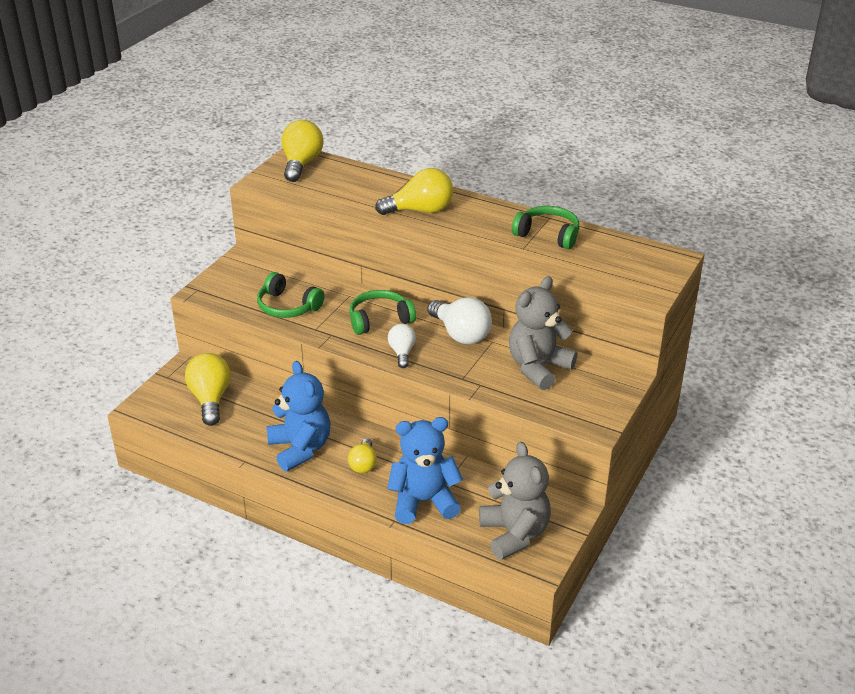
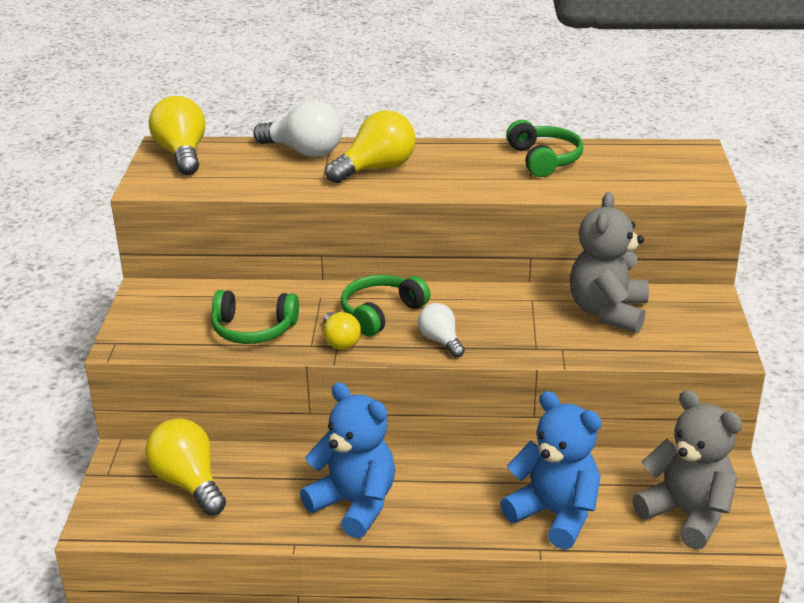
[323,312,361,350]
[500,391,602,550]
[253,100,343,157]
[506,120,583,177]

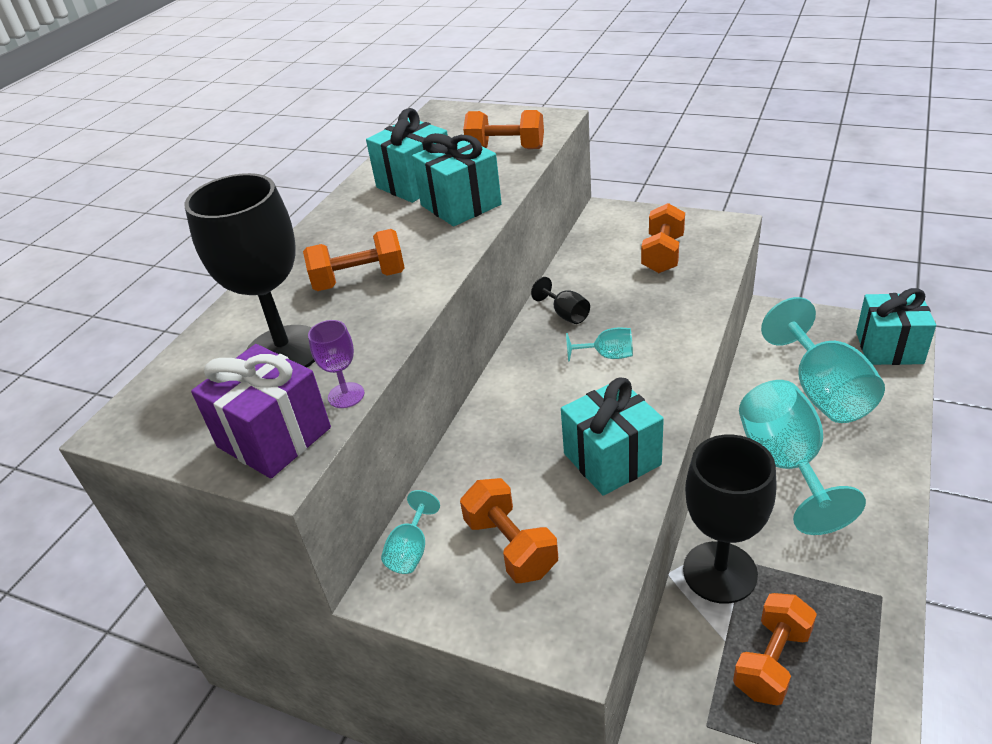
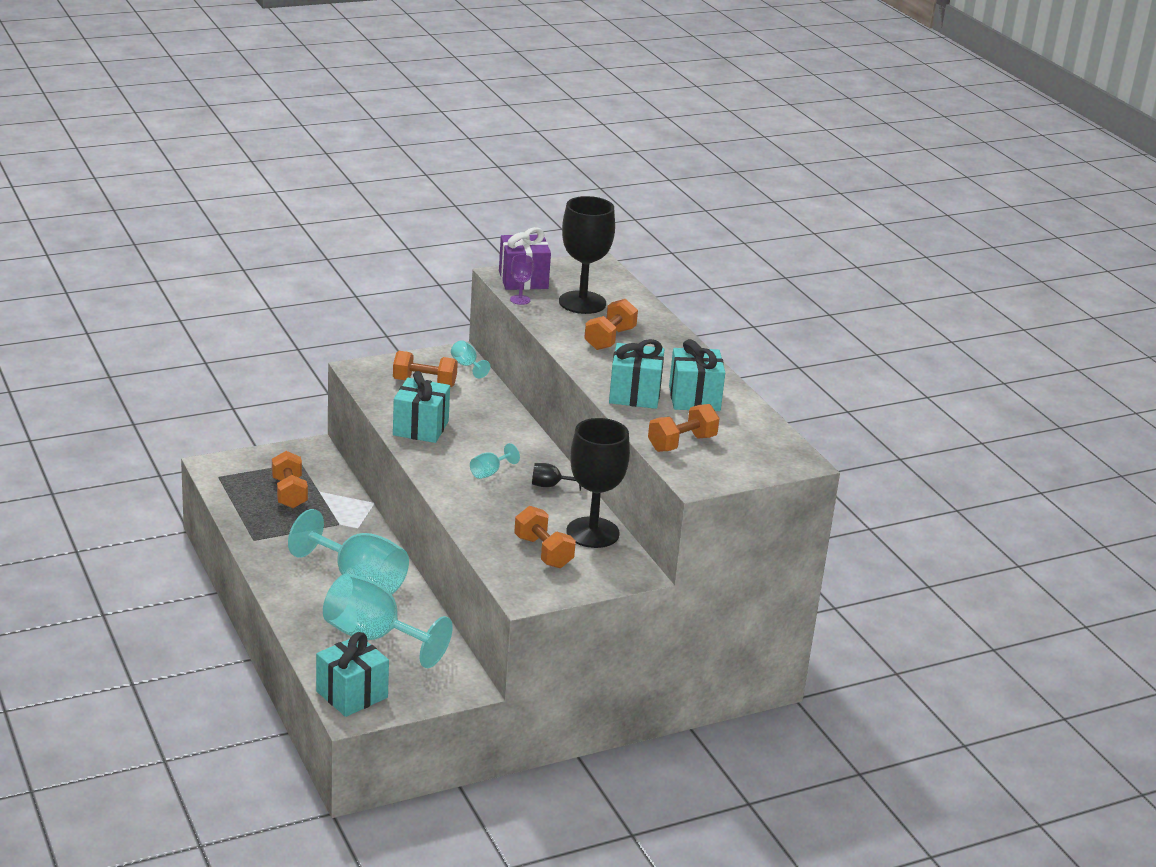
[566,418,630,548]

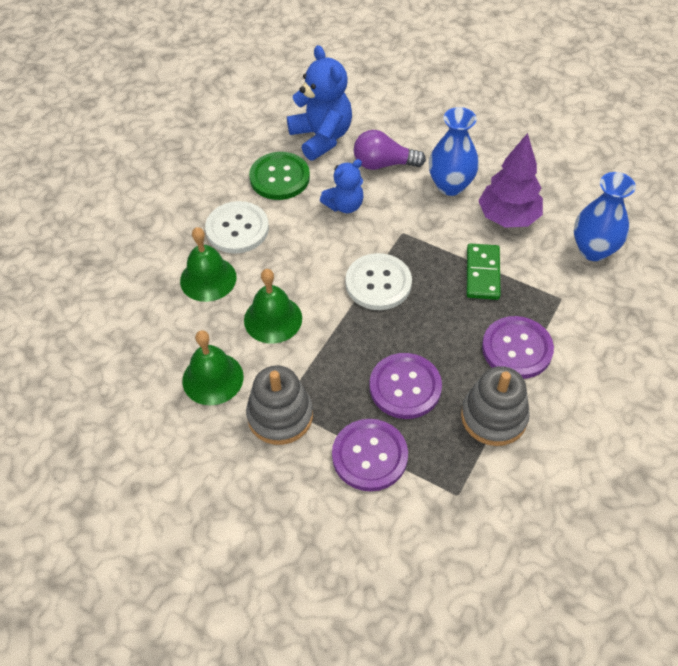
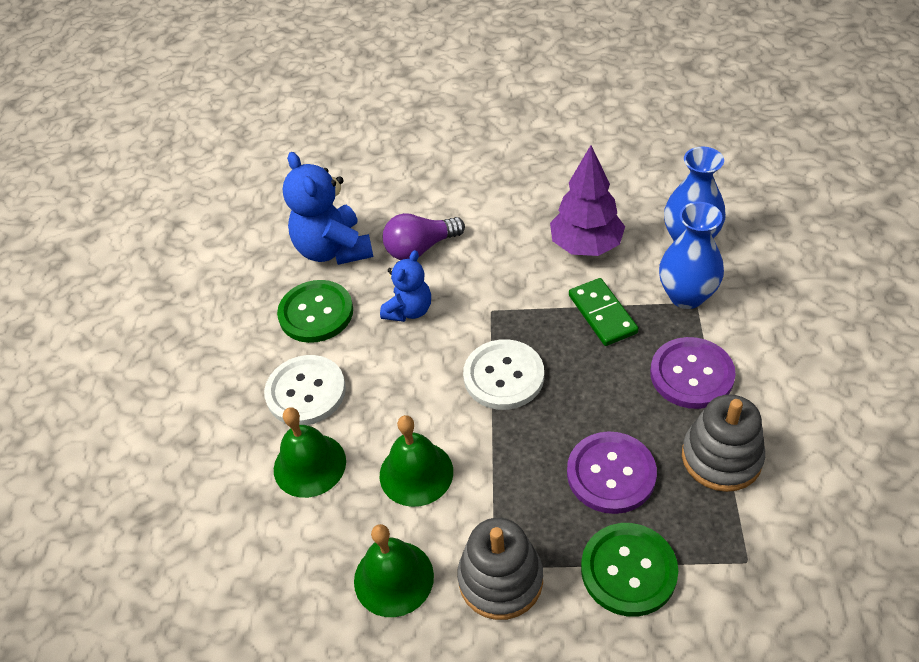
[283,152,373,265]
[581,523,678,617]
[659,202,724,309]

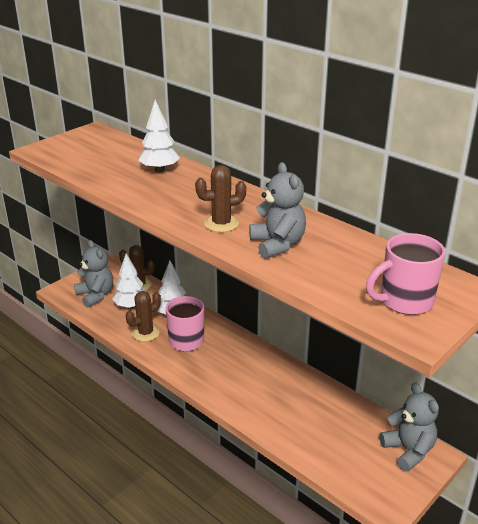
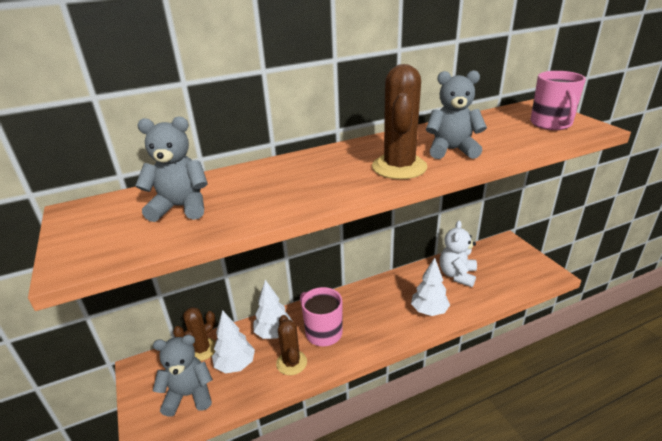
[411,258,450,316]
[372,64,427,179]
[135,116,208,222]
[440,220,477,287]

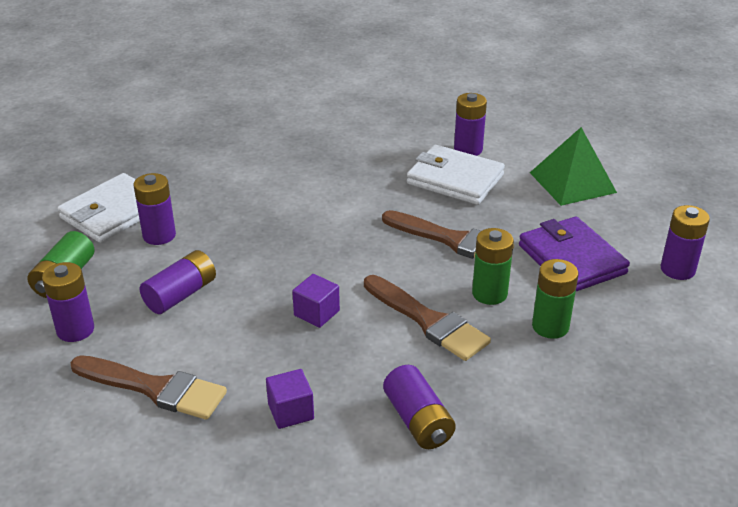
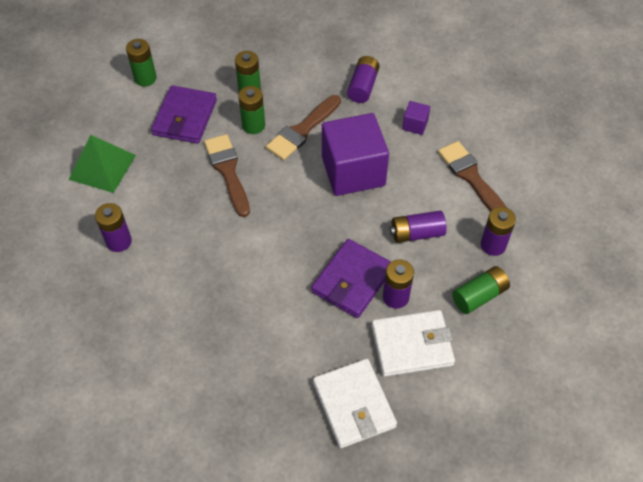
[322,113,389,196]
[266,95,341,160]
[313,359,397,448]
[126,39,157,87]
[311,239,391,318]

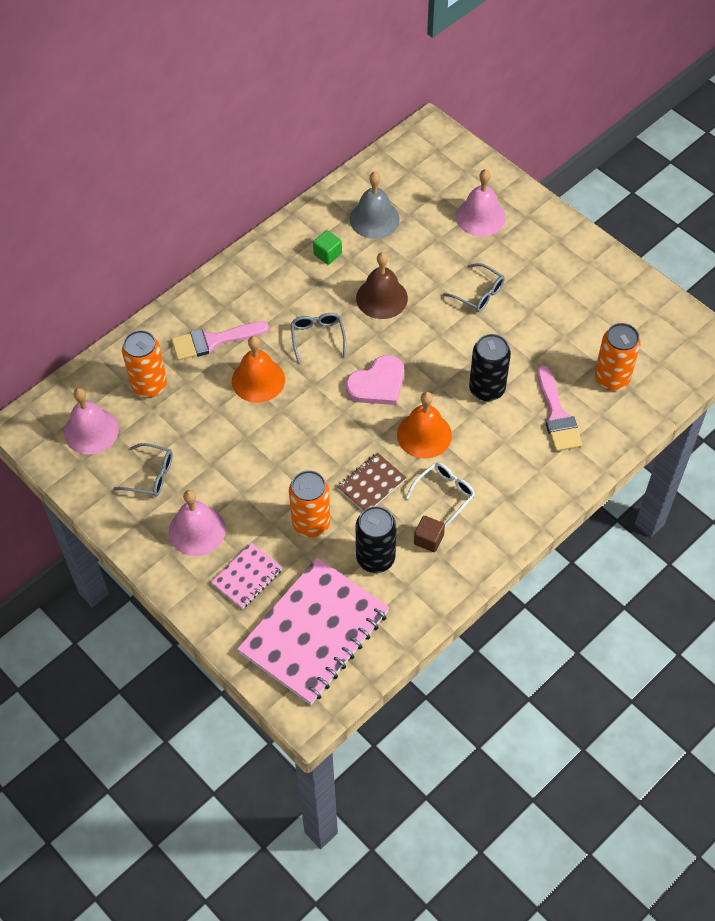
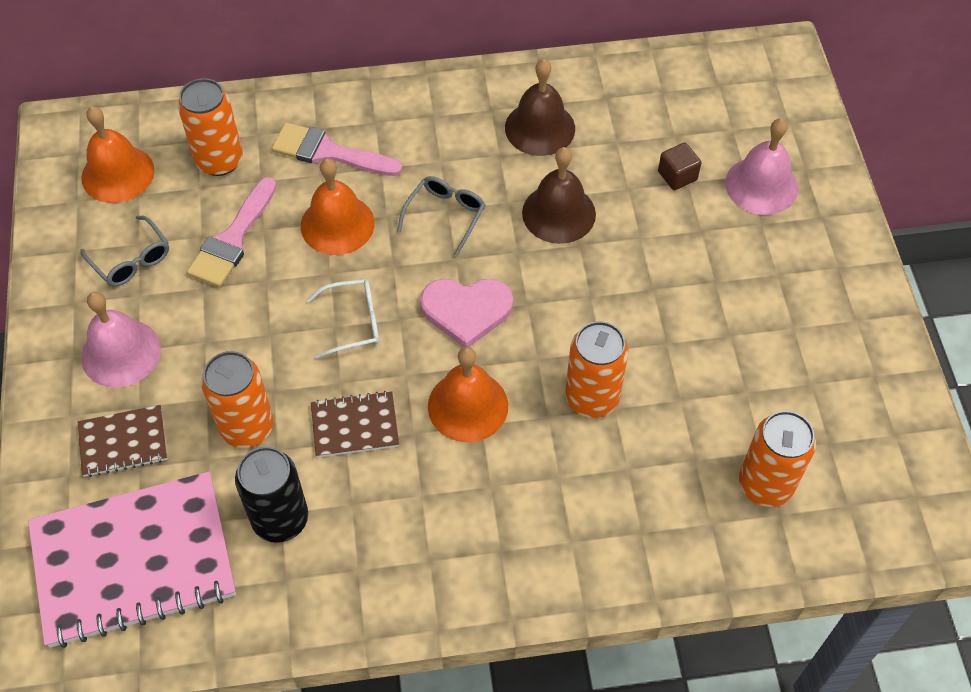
[81,106,154,203]
[78,405,167,477]
[505,59,575,156]
[350,172,400,239] (first image)
[307,279,379,359]
[658,143,701,190]
[443,263,505,312] (first image)
[565,321,629,418]
[187,177,277,287]

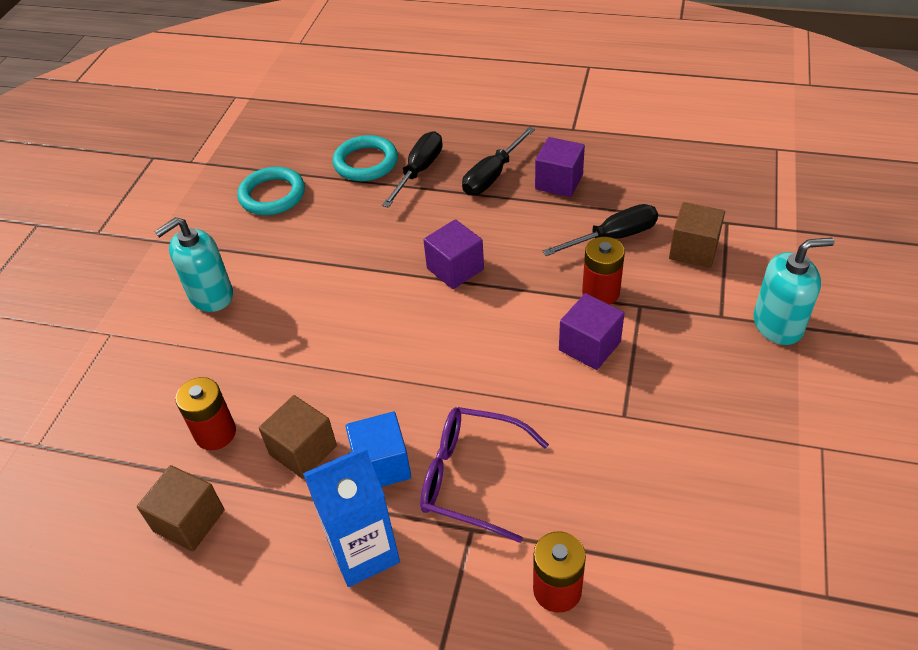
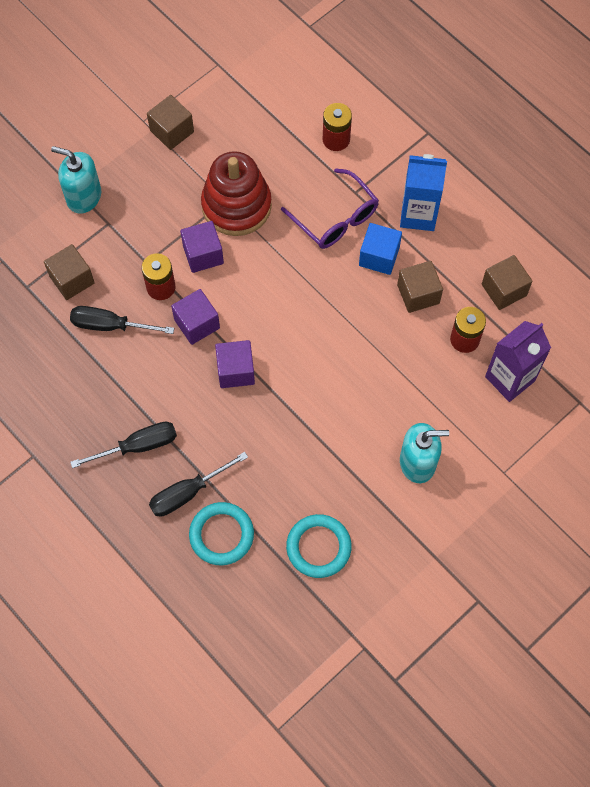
[171,289,220,345]
[147,95,194,150]
[201,151,272,236]
[485,321,551,402]

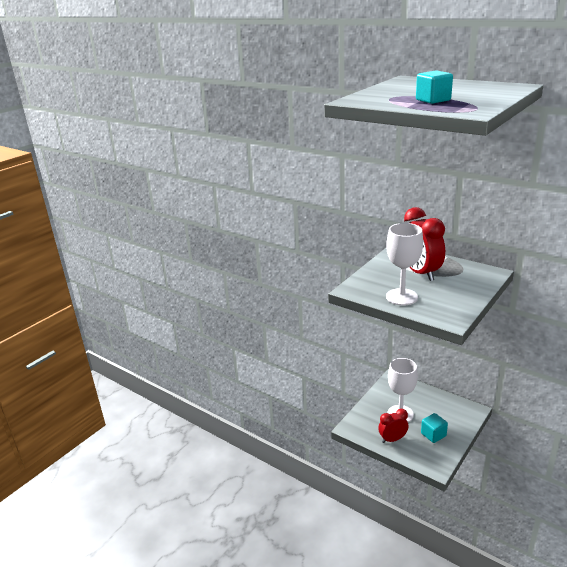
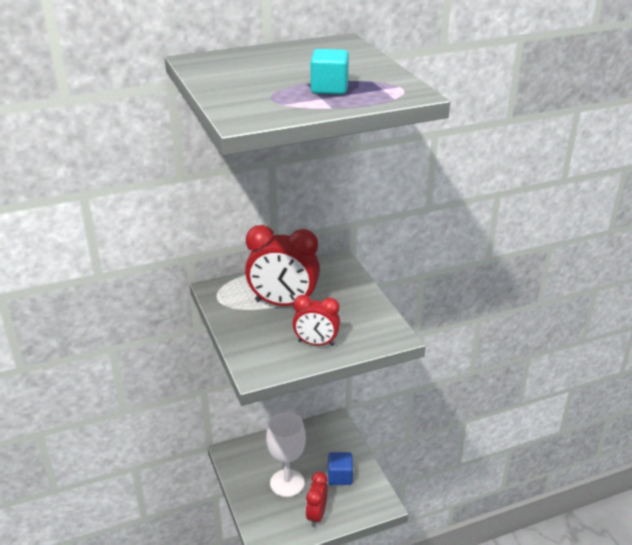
[293,295,340,346]
[328,452,353,485]

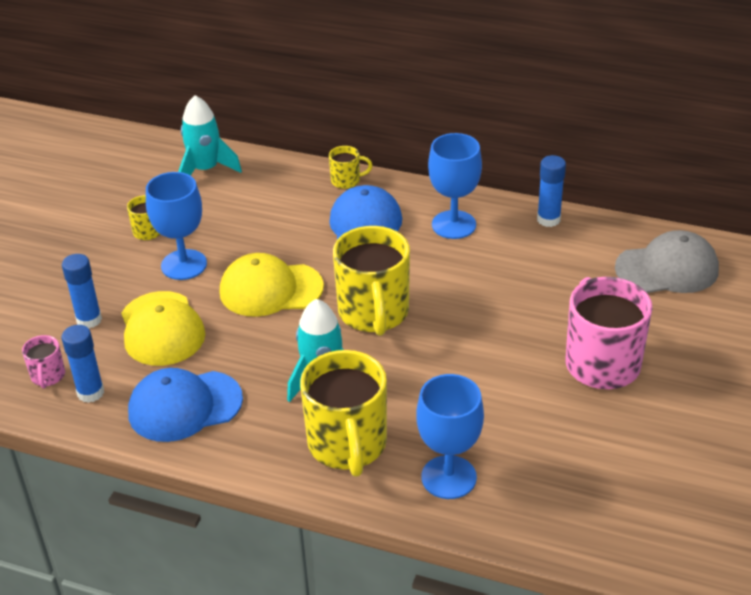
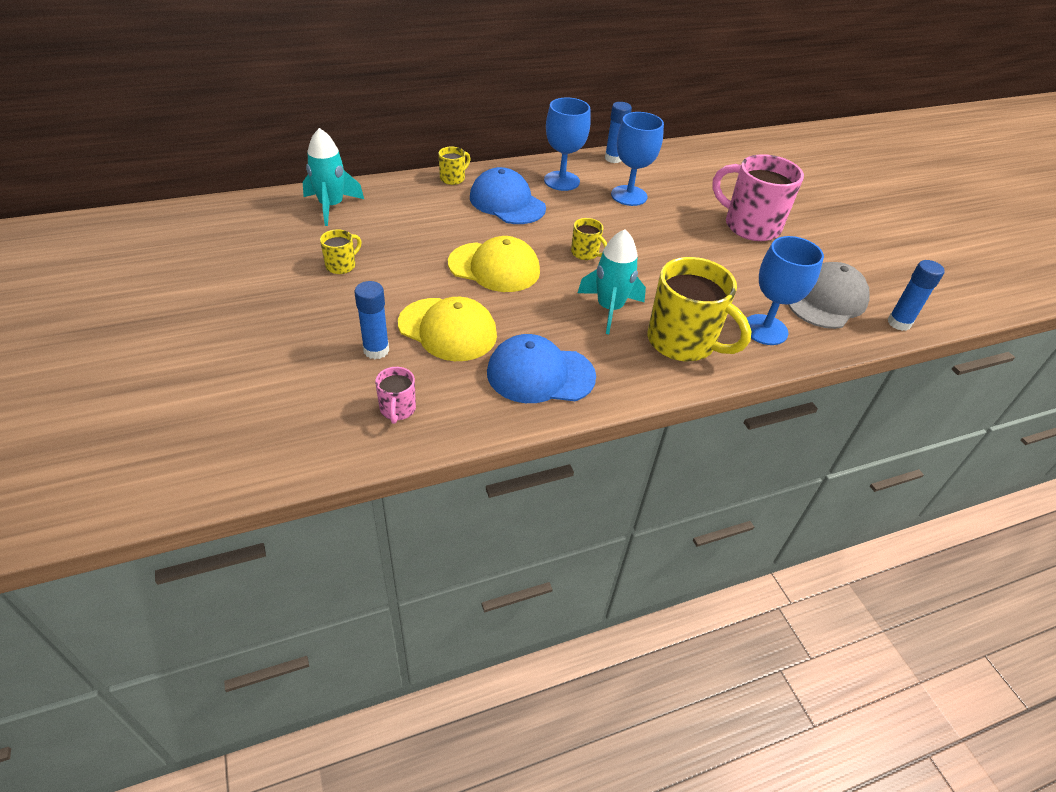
[375,367,416,424]
[888,260,945,331]
[487,334,596,403]
[611,112,664,206]
[448,236,540,292]
[571,218,607,260]
[788,262,870,329]

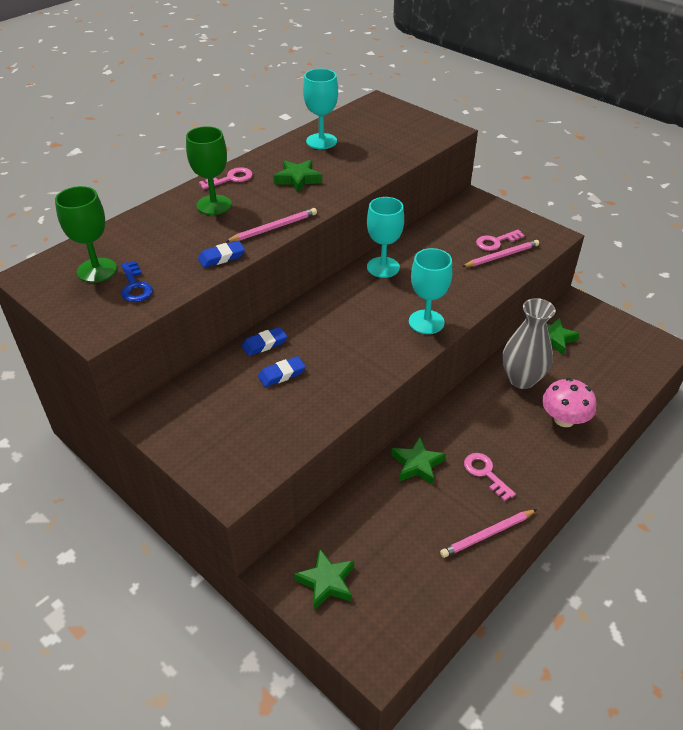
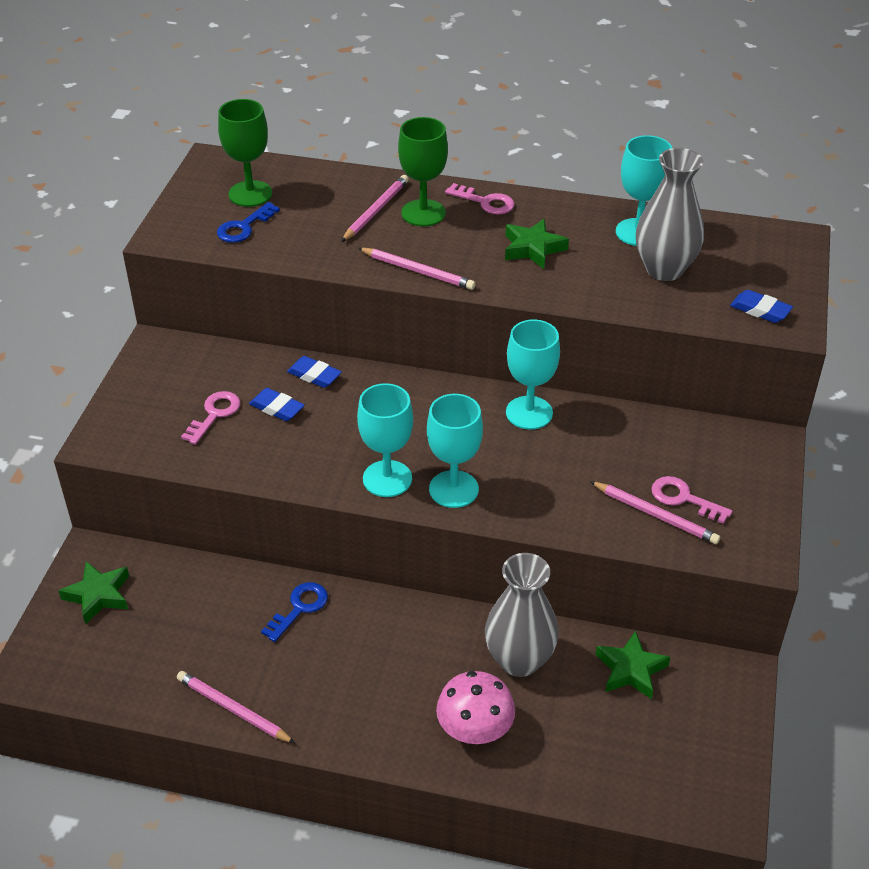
[730,290,793,323]
[261,582,328,642]
[181,391,241,445]
[341,175,409,242]
[357,383,413,497]
[636,148,704,281]

